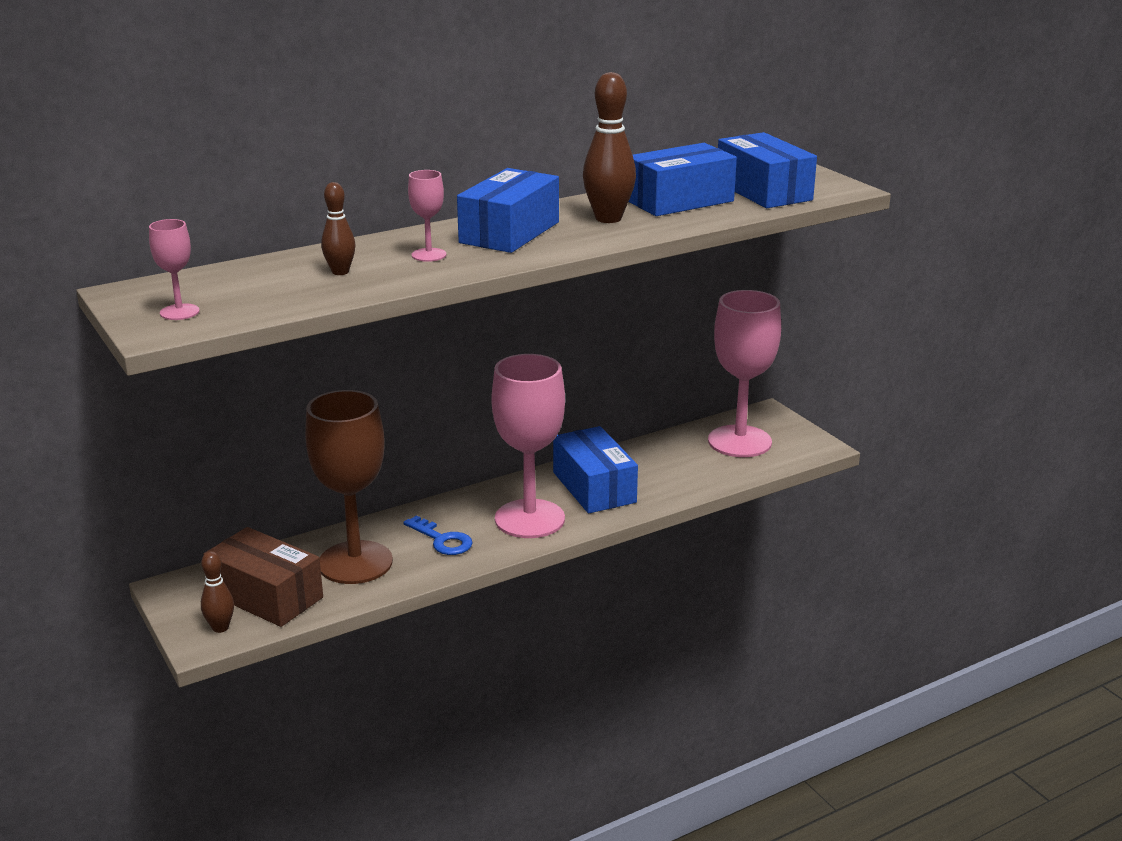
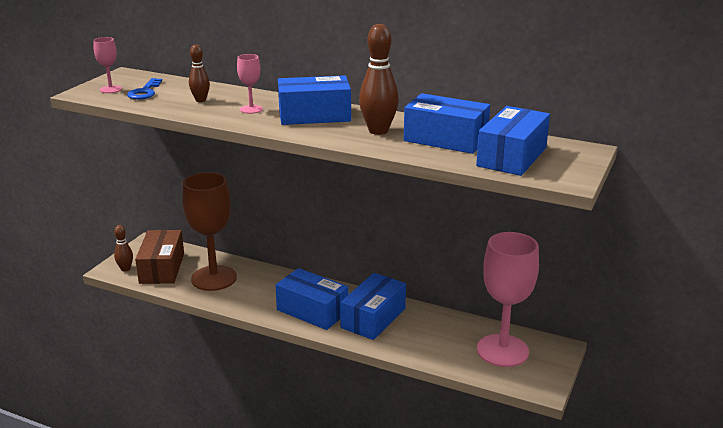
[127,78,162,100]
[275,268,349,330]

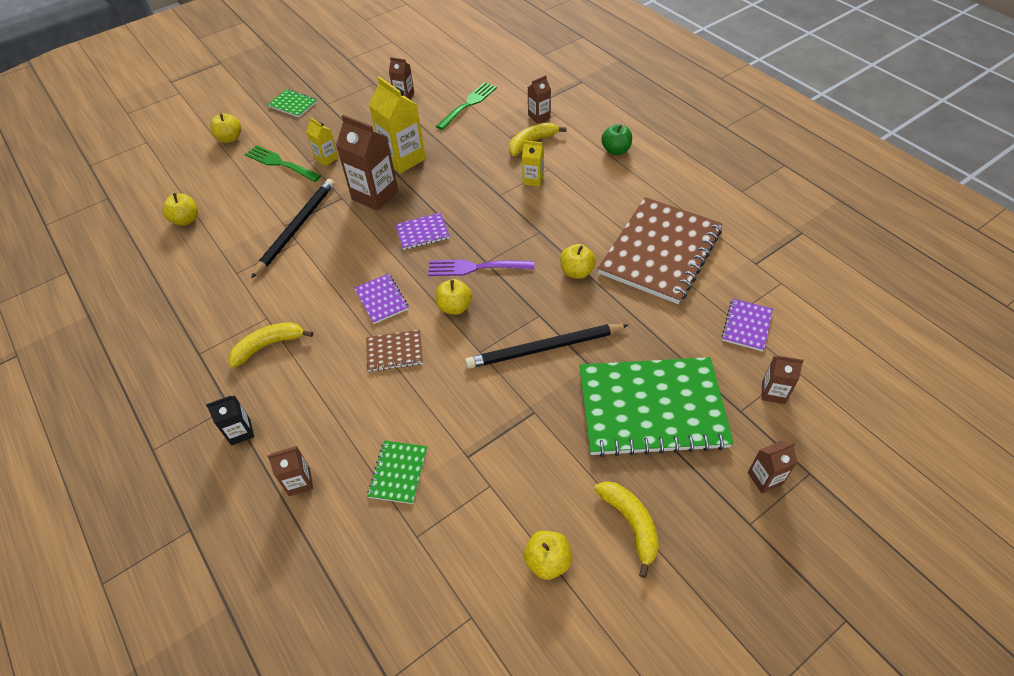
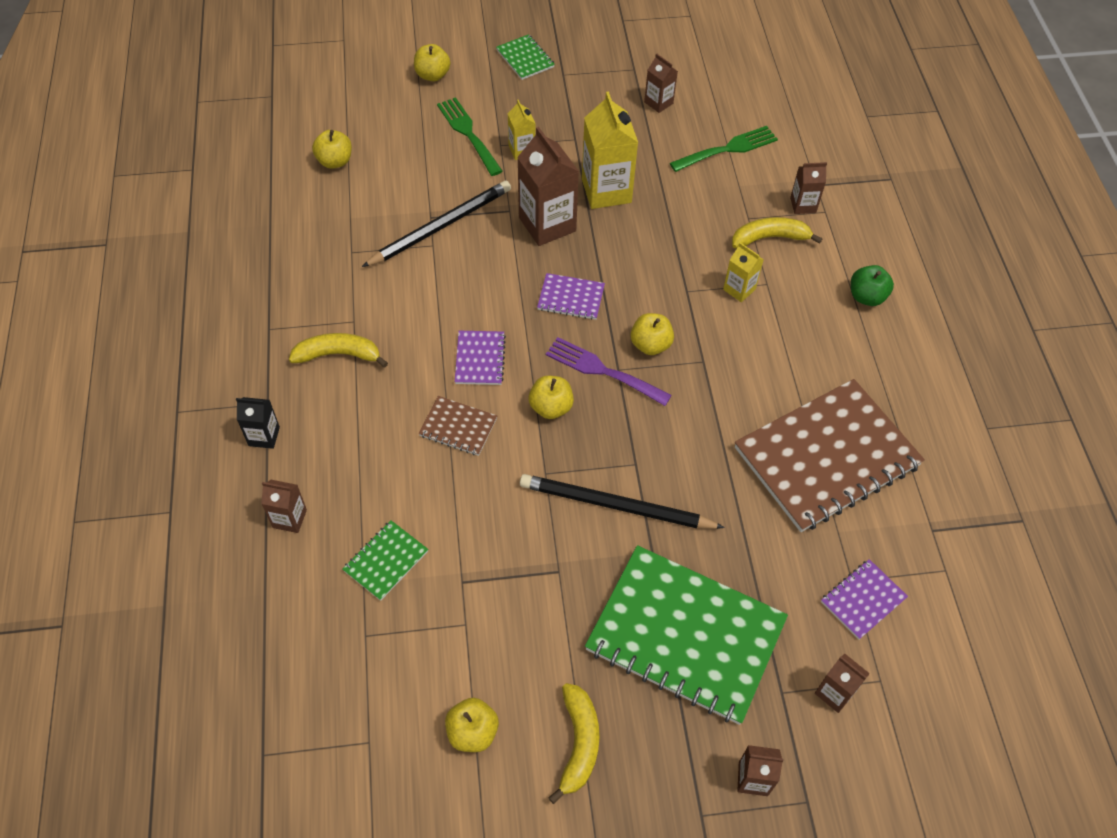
[631,313,674,355]

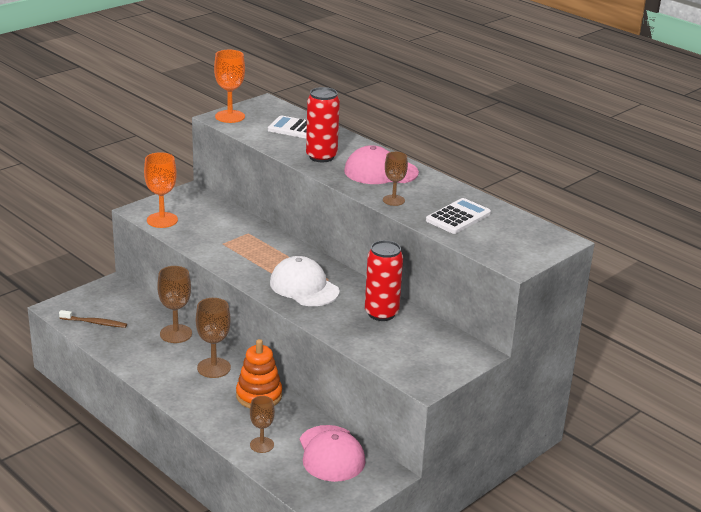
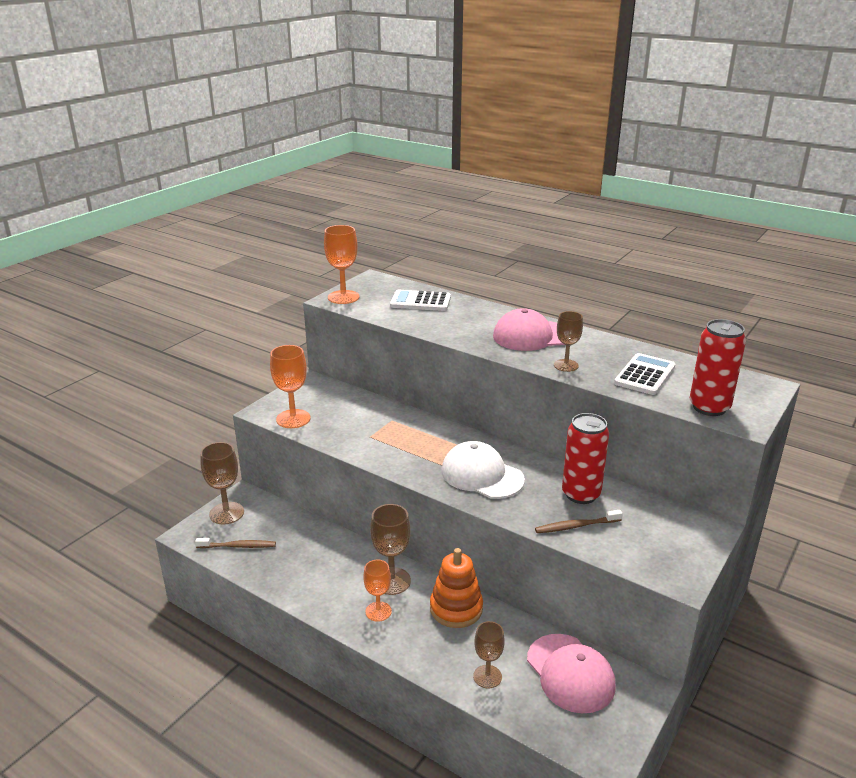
[200,442,244,525]
[690,319,746,416]
[363,560,392,622]
[535,510,623,533]

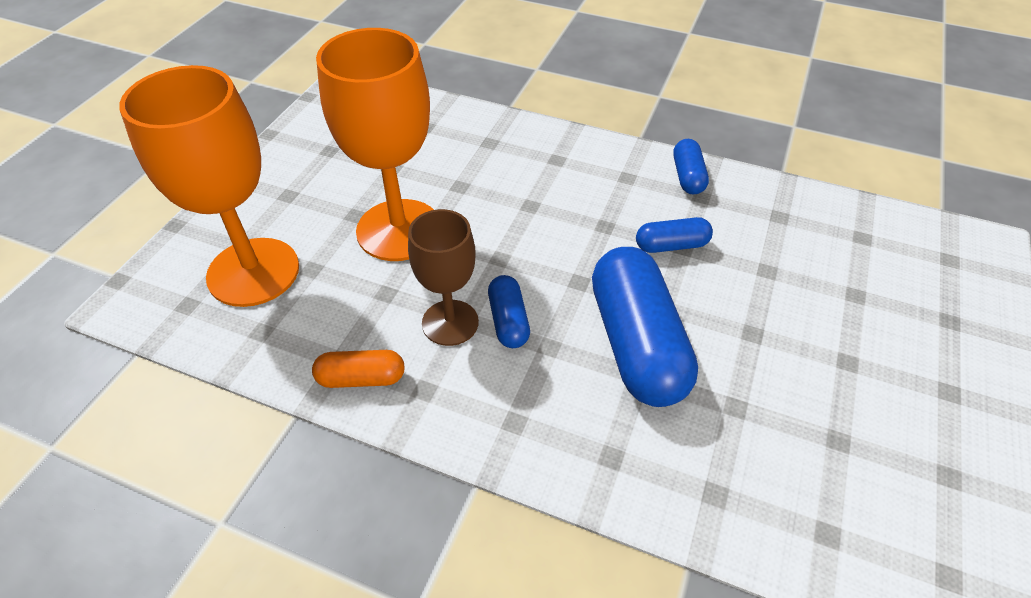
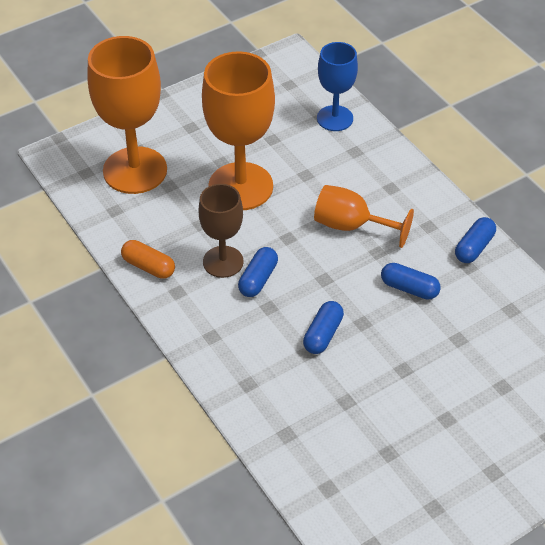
[303,301,344,354]
[314,185,414,248]
[317,42,358,131]

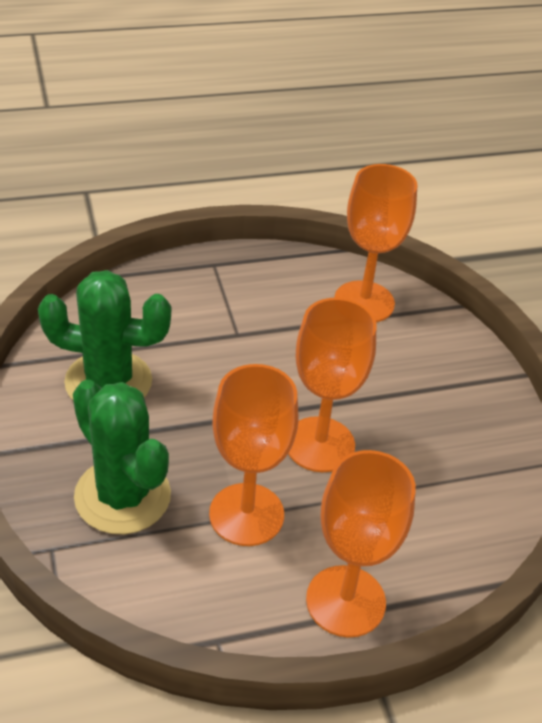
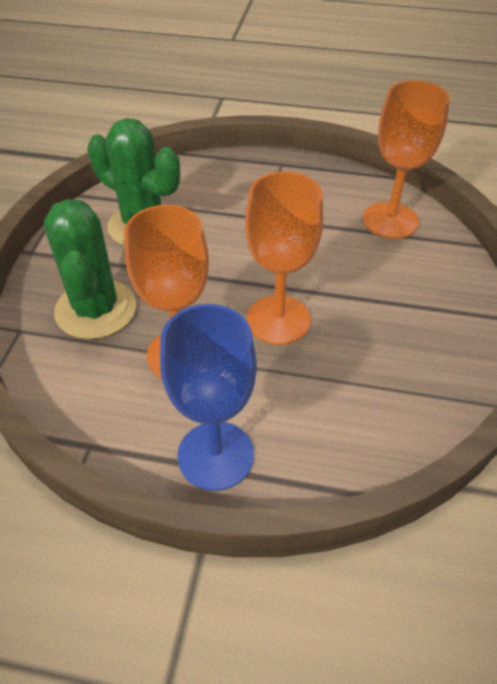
[160,304,257,491]

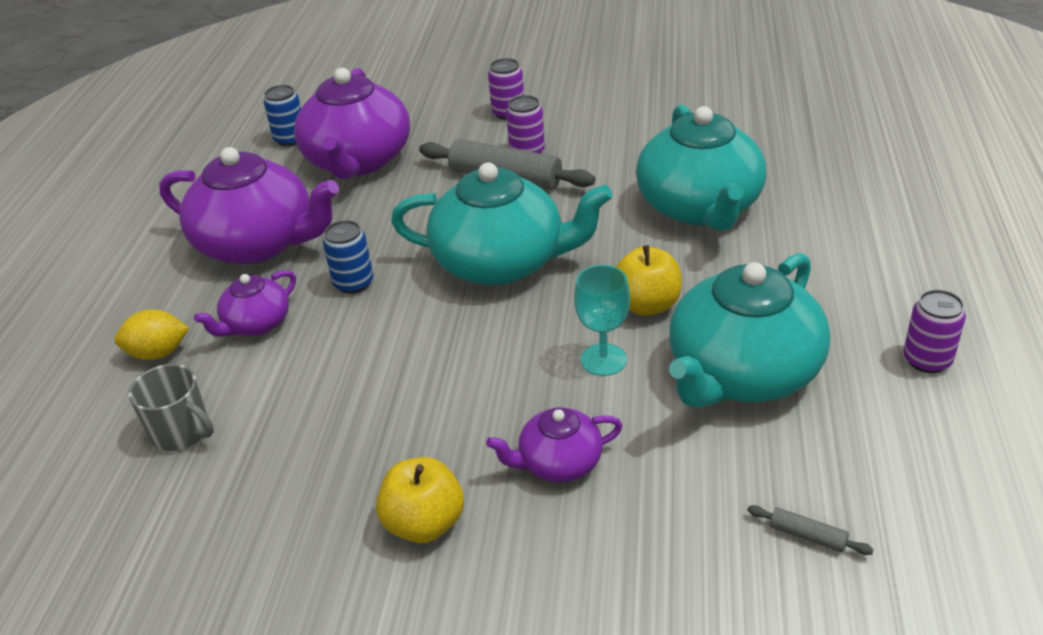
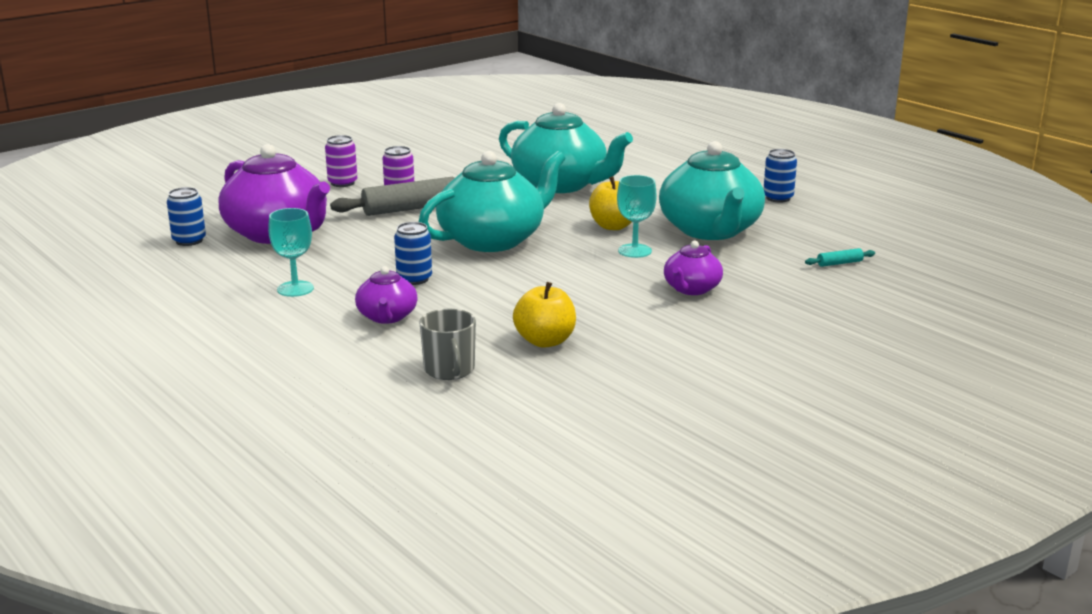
[114,309,189,360] (first image)
[419,309,476,380]
[268,208,314,297]
[513,282,576,348]
[805,248,875,267]
[764,149,797,203]

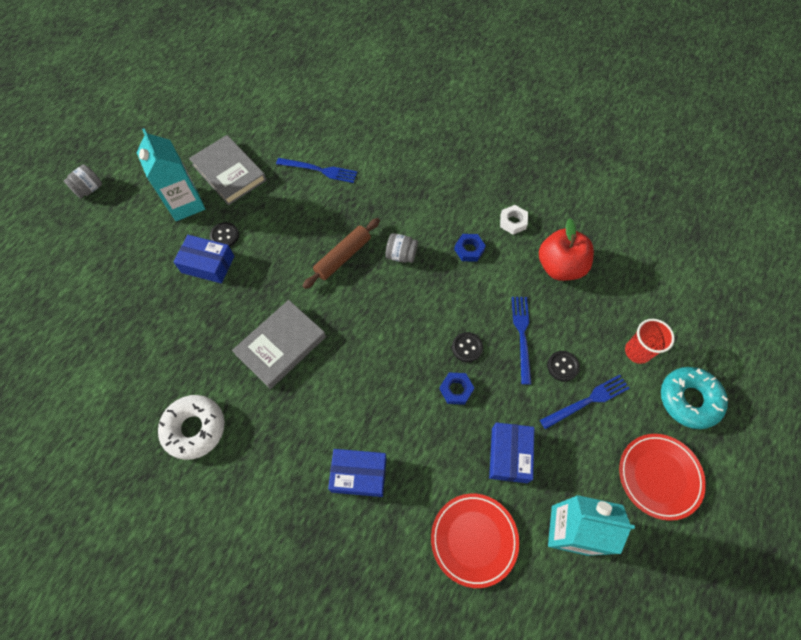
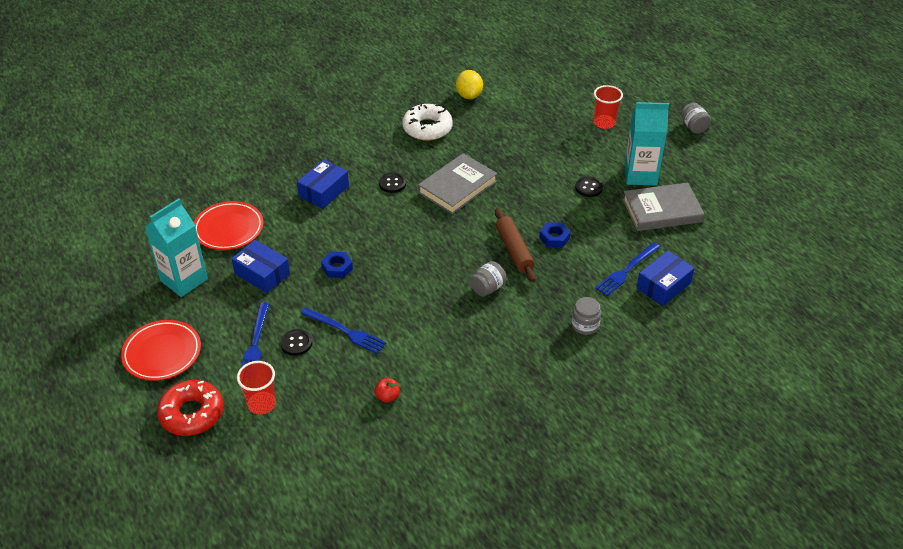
[637,251,695,306]
[418,153,497,214]
[379,172,406,193]
[539,222,571,247]
[500,205,528,235] (first image)
[374,378,400,403]
[157,380,224,436]
[456,70,483,99]
[571,297,601,335]
[594,85,623,129]

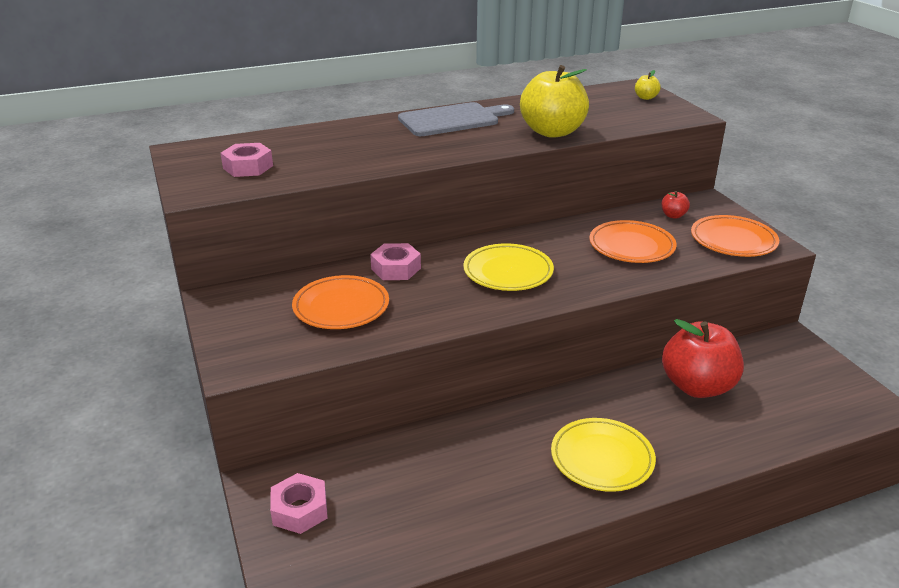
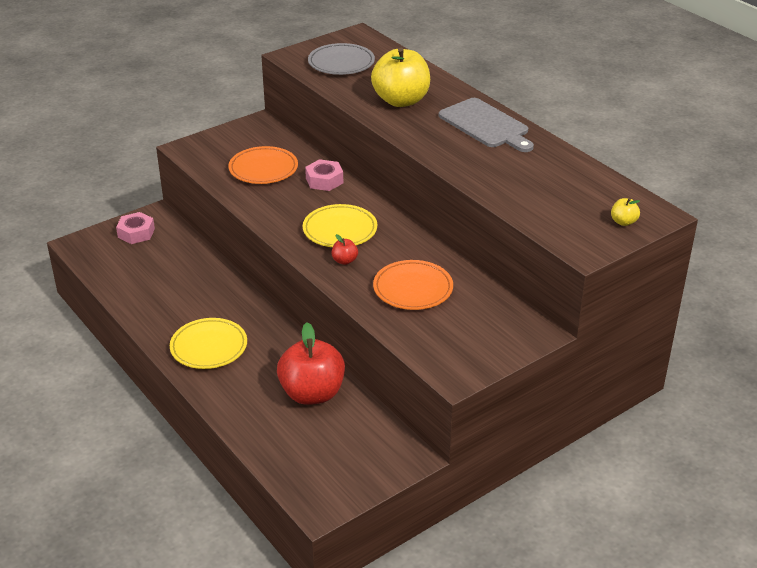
[308,43,375,75]
[371,48,430,107]
[332,234,358,265]
[691,215,779,257] (first image)

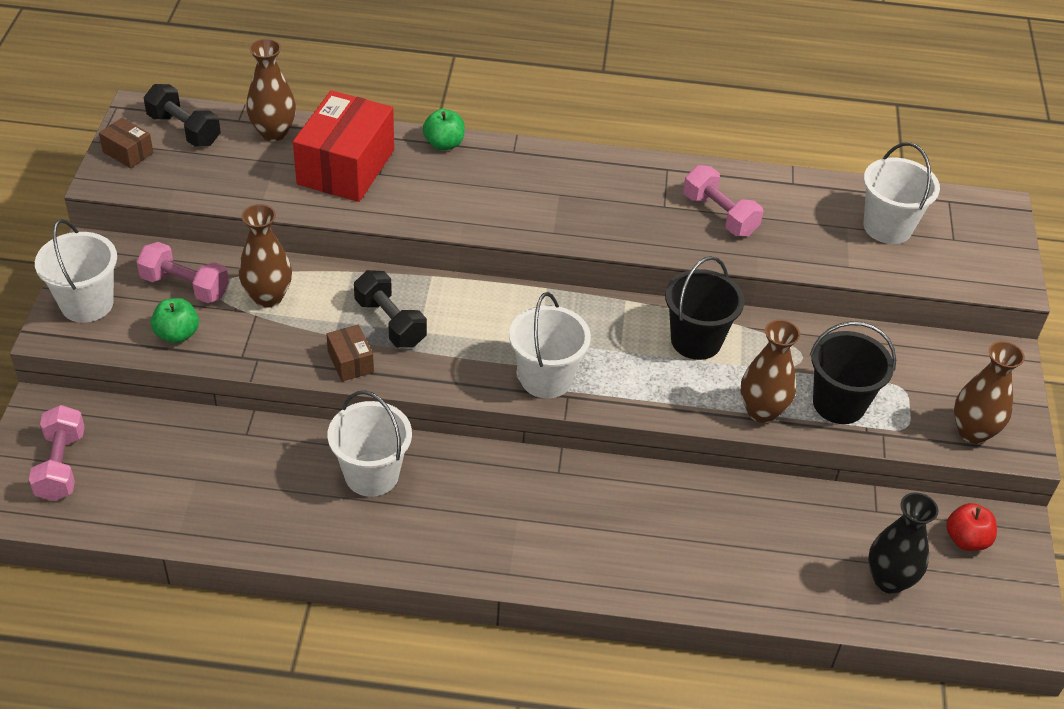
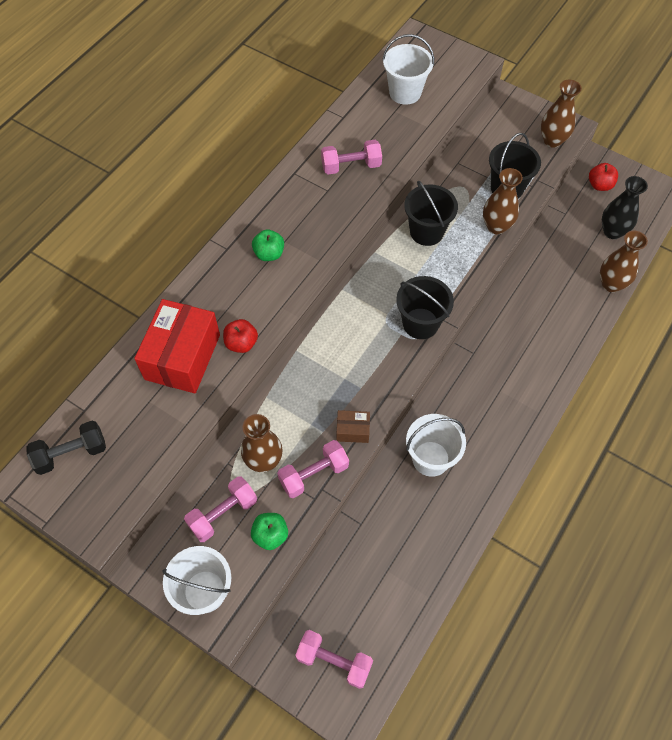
[99,118,153,168] (first image)
[600,231,648,292]
[134,299,220,393]
[354,270,427,348] (first image)
[252,230,284,261]
[396,276,454,339]
[223,319,258,353]
[277,440,349,498]

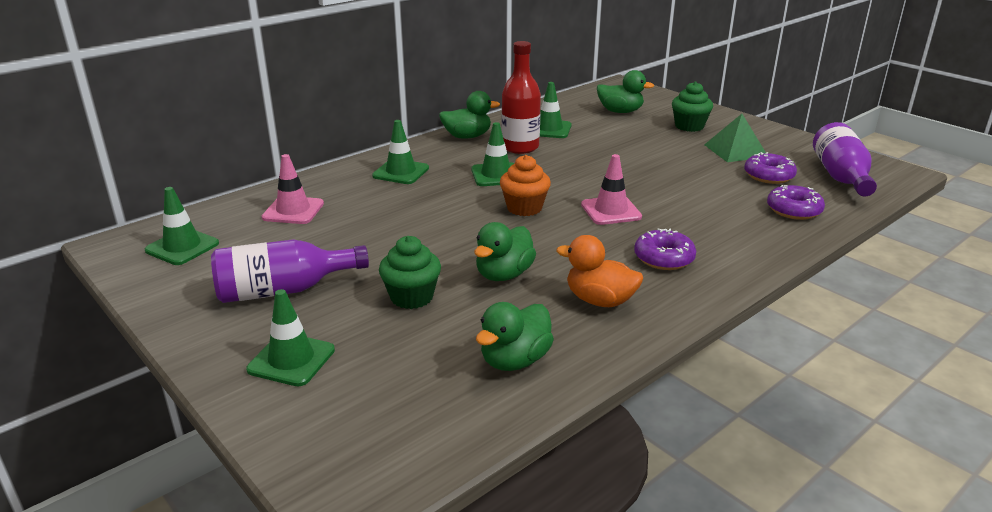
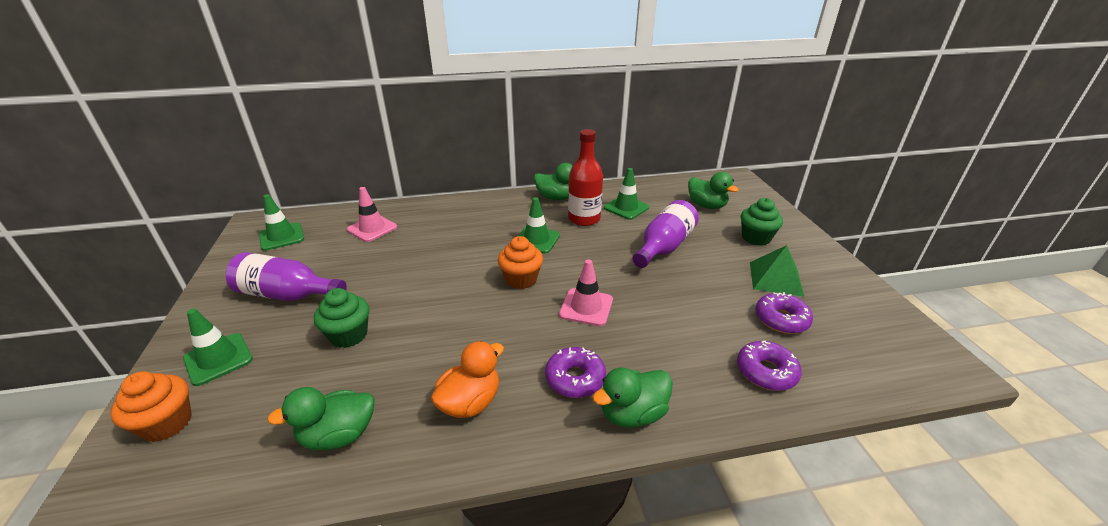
[372,120,429,184] (first image)
[592,368,673,428]
[431,341,504,418]
[632,200,699,268]
[110,371,192,442]

